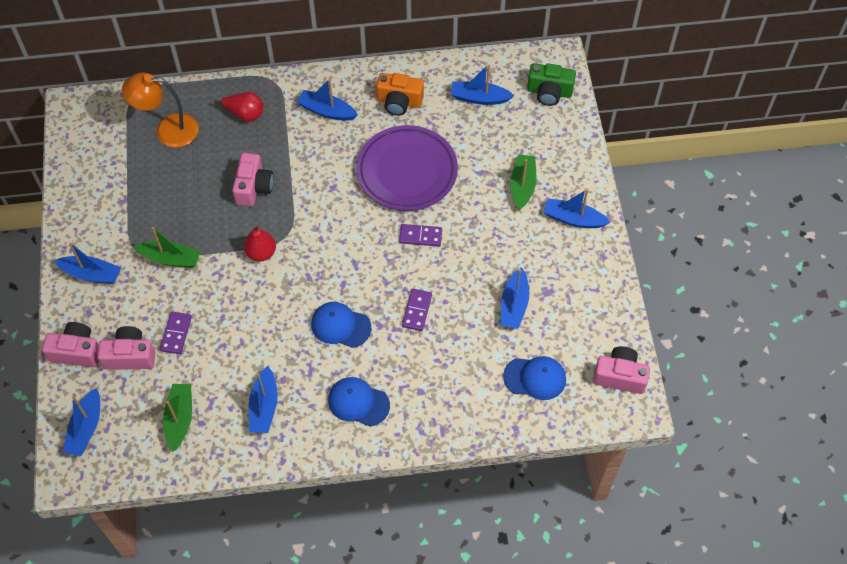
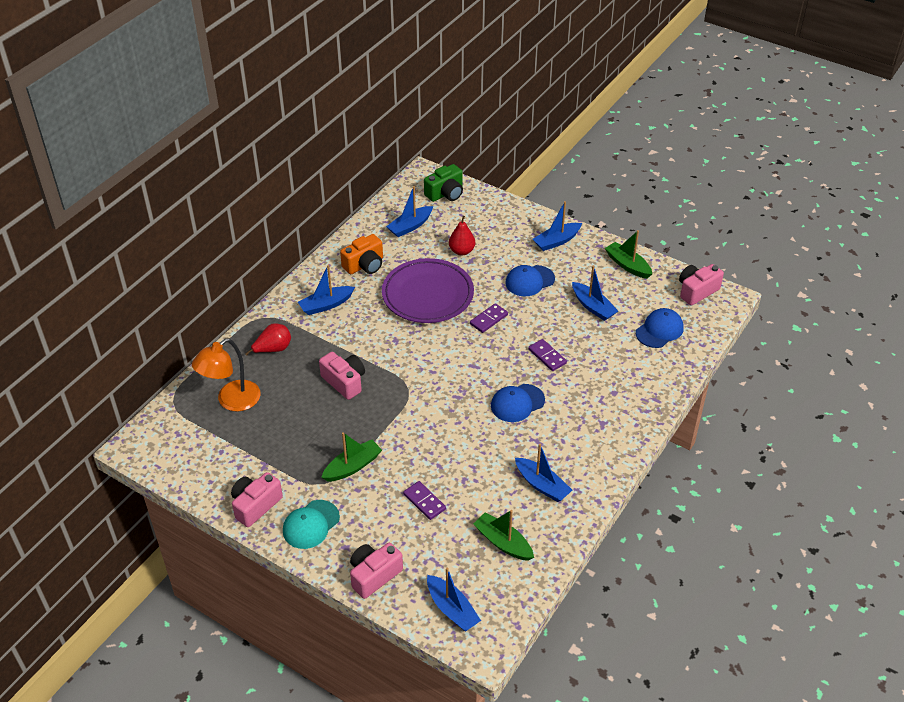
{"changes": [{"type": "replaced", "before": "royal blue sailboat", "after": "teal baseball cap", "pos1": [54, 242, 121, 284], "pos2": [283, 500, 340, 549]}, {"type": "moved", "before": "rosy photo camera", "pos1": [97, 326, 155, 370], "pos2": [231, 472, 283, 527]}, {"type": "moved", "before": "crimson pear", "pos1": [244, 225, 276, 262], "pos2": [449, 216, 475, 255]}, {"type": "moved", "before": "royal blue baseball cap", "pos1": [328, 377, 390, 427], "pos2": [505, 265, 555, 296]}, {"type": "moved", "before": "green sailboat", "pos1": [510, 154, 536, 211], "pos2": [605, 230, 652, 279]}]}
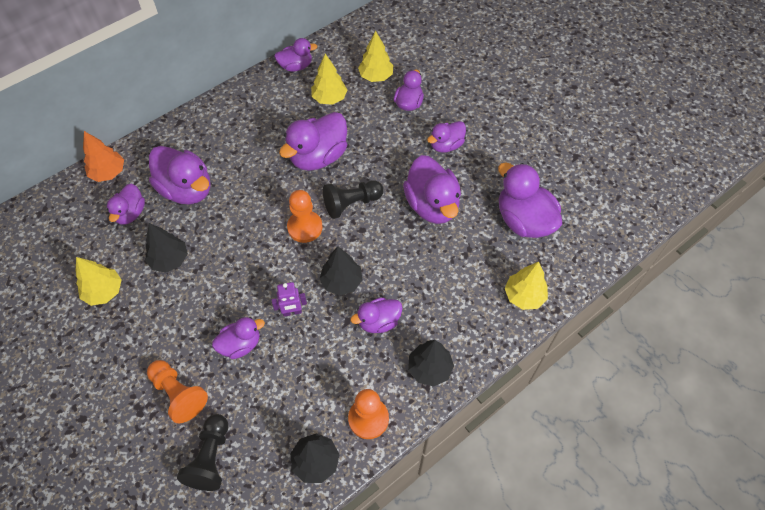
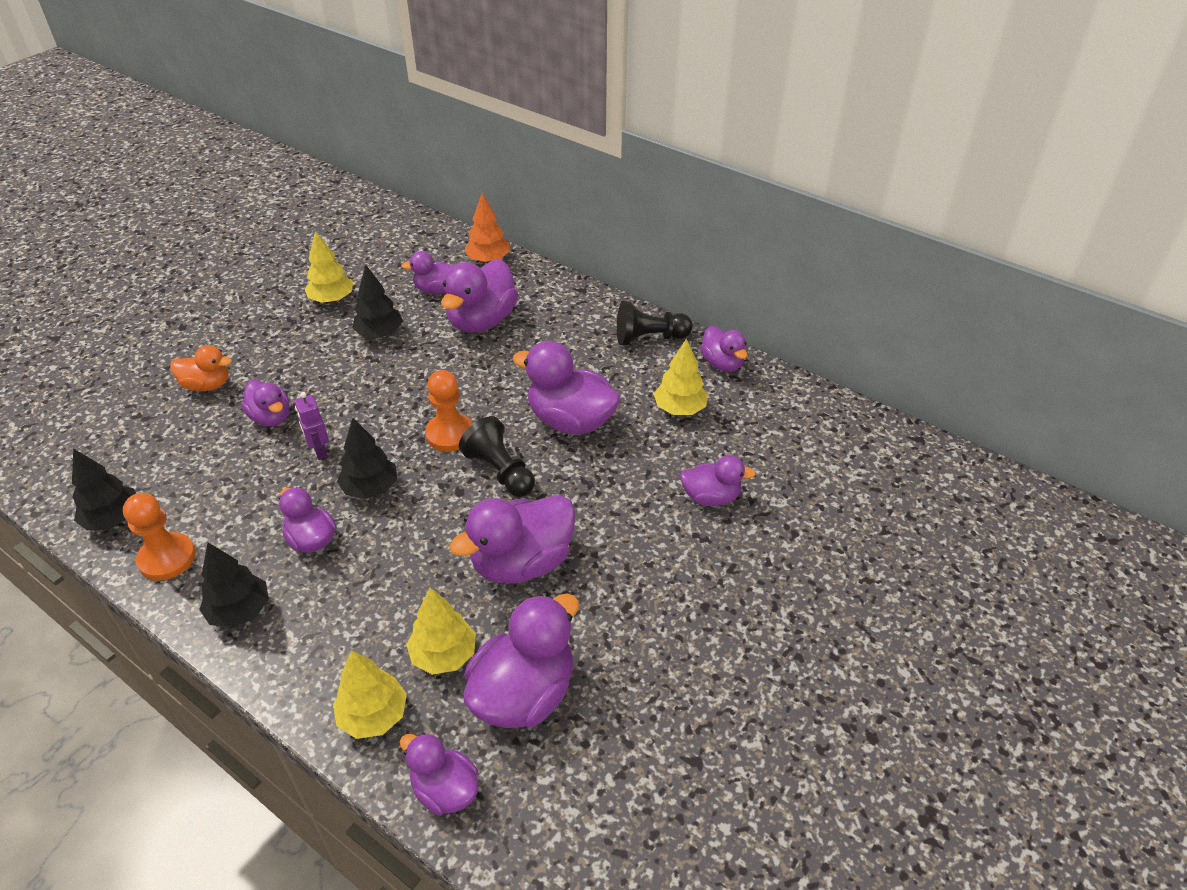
{"changes": [{"type": "replaced", "before": "orange pawn", "after": "orange toy duck", "pos1": [147, 360, 208, 423], "pos2": [170, 345, 232, 391]}, {"type": "moved", "before": "ebony pawn", "pos1": [177, 414, 228, 491], "pos2": [617, 301, 693, 345]}, {"type": "moved", "before": "golden fir tree", "pos1": [358, 31, 393, 82], "pos2": [406, 588, 476, 675]}, {"type": "moved", "before": "violet toy duck", "pos1": [427, 121, 466, 153], "pos2": [400, 733, 479, 815]}]}
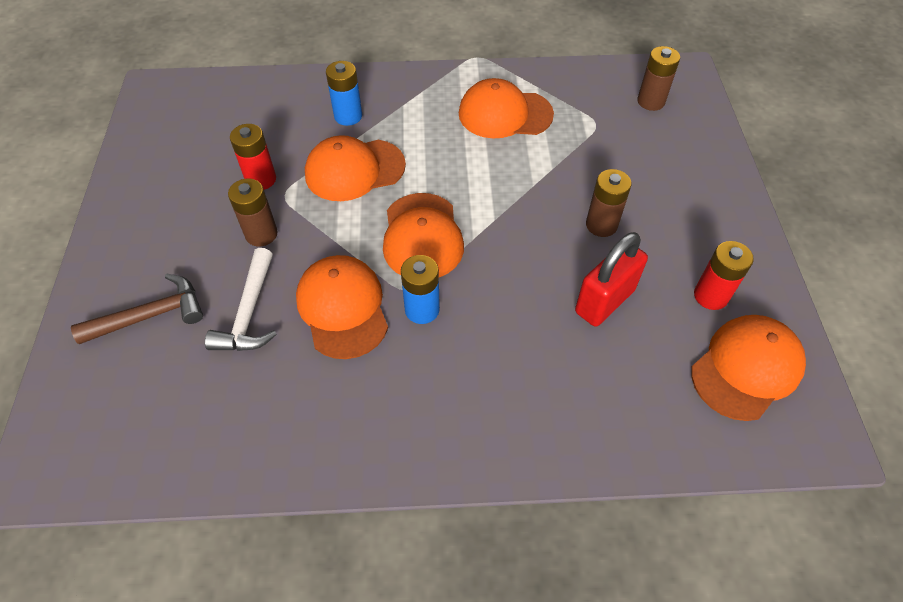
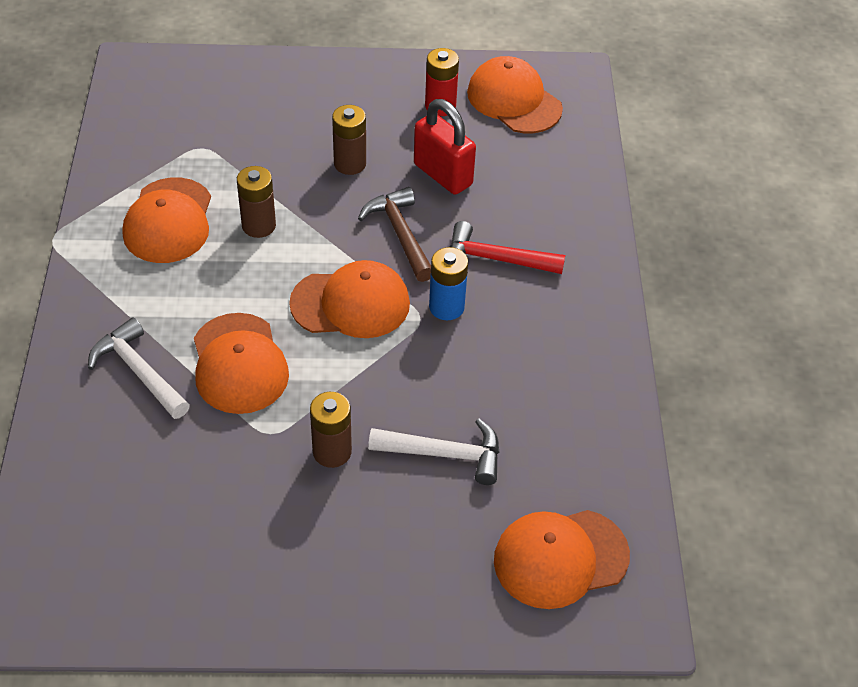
{"changes": [{"type": "moved", "before": "brown claw hammer", "pos1": [71, 274, 203, 344], "pos2": [358, 187, 431, 282]}, {"type": "removed", "before": "crimson battery", "pos1": [230, 124, 276, 190]}, {"type": "moved", "before": "orange baseball cap", "pos1": [296, 255, 388, 359], "pos2": [494, 510, 630, 609]}, {"type": "replaced", "before": "royal blue battery", "after": "pure white claw hammer", "pos1": [326, 61, 362, 126], "pos2": [88, 317, 190, 419]}, {"type": "moved", "before": "brown battery", "pos1": [637, 46, 680, 111], "pos2": [237, 166, 276, 238]}, {"type": "added", "after": "crimson claw hammer", "pos2": [450, 221, 565, 274]}]}
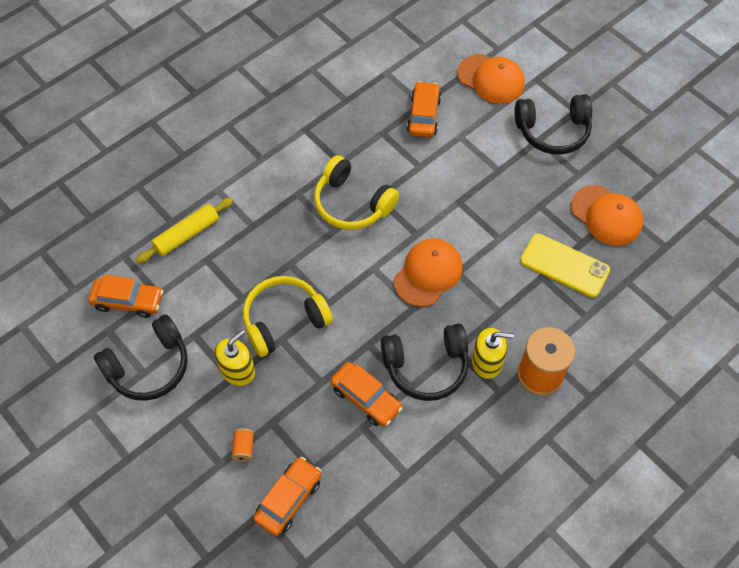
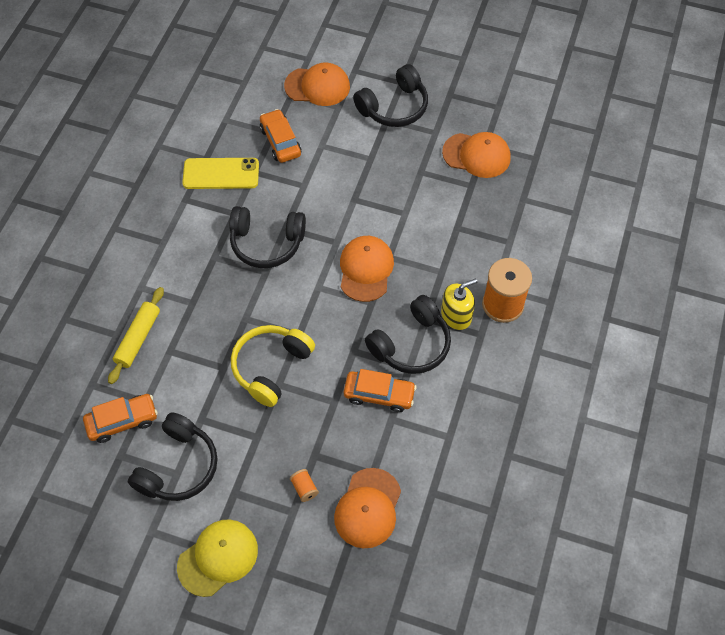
{"changes": [{"type": "removed", "before": "golden soap pump", "pos1": [215, 330, 255, 386]}, {"type": "replaced", "before": "orange toy car", "after": "orange baseball cap", "pos1": [253, 457, 322, 536], "pos2": [334, 468, 401, 548]}, {"type": "recoloured", "before": "golden headphones", "after": "ebony headphones", "pos1": [314, 155, 399, 230], "pos2": [229, 206, 306, 268]}, {"type": "moved", "before": "golden phone", "pos1": [520, 233, 610, 298], "pos2": [182, 158, 259, 189]}, {"type": "added", "after": "golden baseball cap", "pos2": [177, 519, 258, 597]}]}
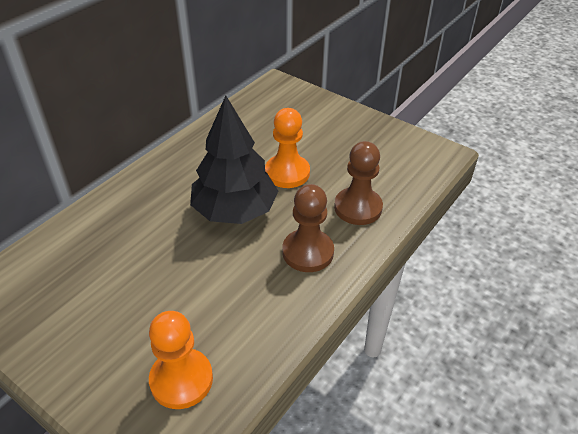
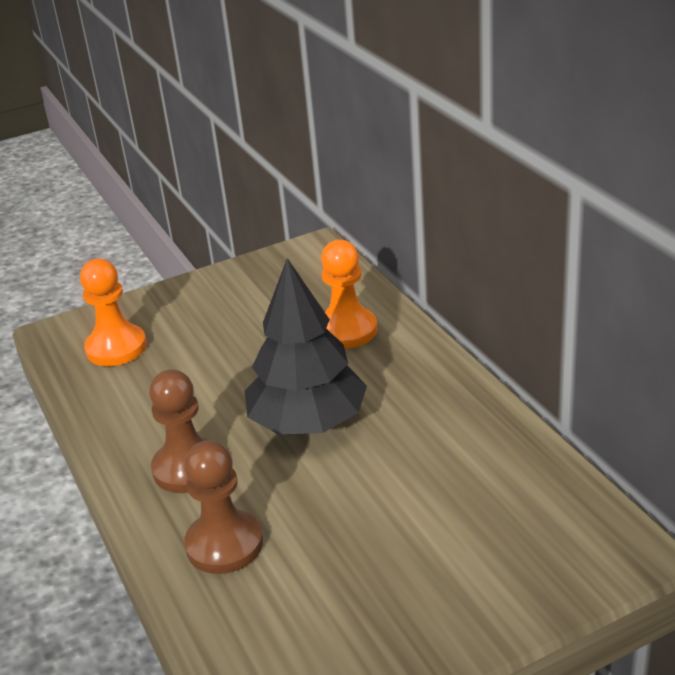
{"changes": [{"type": "moved", "before": "orange pawn", "pos1": [265, 108, 310, 188], "pos2": [321, 240, 377, 349]}]}
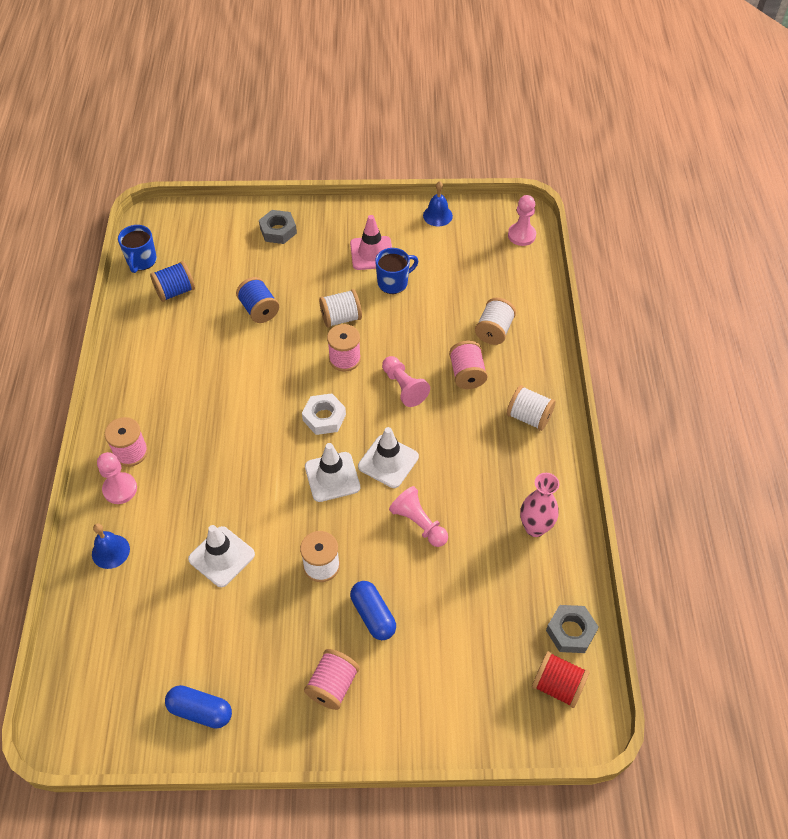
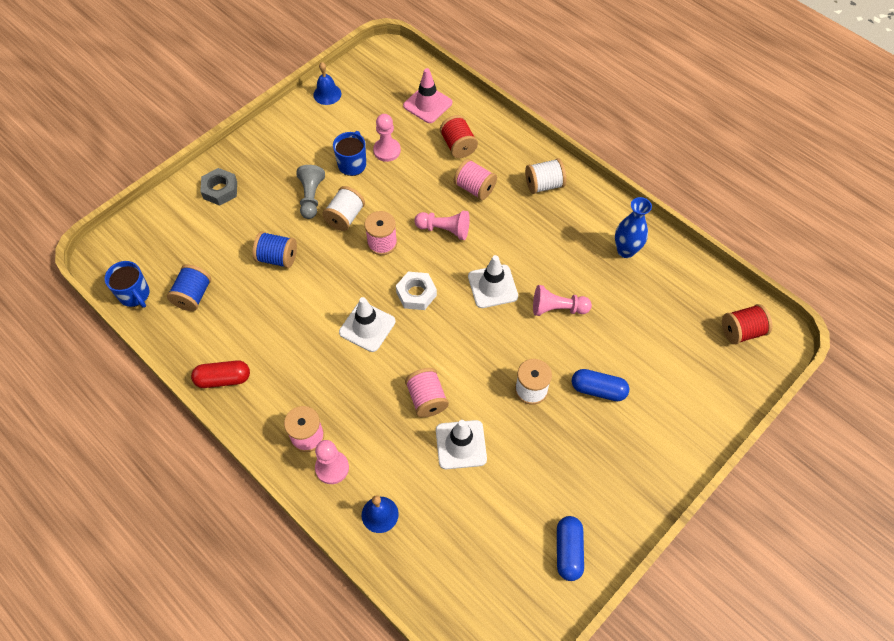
{"changes": [{"type": "turned", "before": "royal blue pill", "pos1": [165, 685, 232, 729], "pos2": [557, 516, 584, 581], "turn": -60}, {"type": "moved", "before": "rosy spool", "pos1": [304, 649, 360, 710], "pos2": [405, 368, 449, 418]}, {"type": "moved", "before": "pure white traffic cone", "pos1": [305, 443, 360, 502], "pos2": [339, 297, 396, 352]}, {"type": "moved", "before": "rosy traffic cone", "pos1": [350, 215, 392, 270], "pos2": [403, 68, 452, 123]}, {"type": "recoloured", "before": "pure white spool", "after": "crimson spool", "pos1": [475, 298, 516, 345], "pos2": [440, 115, 478, 158]}, {"type": "moved", "before": "rosy pawn", "pos1": [508, 195, 536, 246], "pos2": [373, 114, 401, 162]}, {"type": "recoloured", "before": "rosy tall vase", "after": "royal blue tall vase", "pos1": [520, 473, 559, 537], "pos2": [615, 197, 652, 258]}, {"type": "removed", "before": "gray hexagon nut", "pos1": [546, 605, 599, 653]}, {"type": "added", "after": "crimson pill", "pos2": [191, 360, 250, 388]}, {"type": "added", "after": "gray pawn", "pos2": [296, 165, 325, 219]}]}
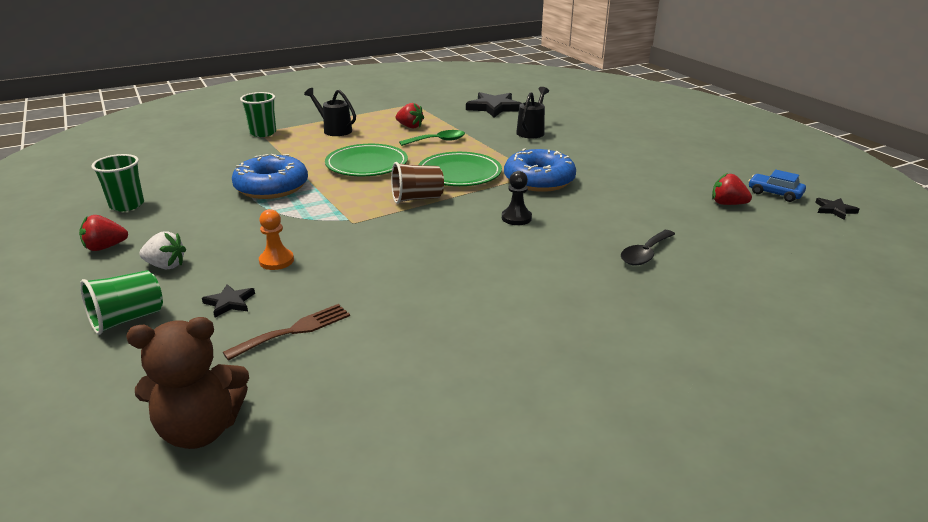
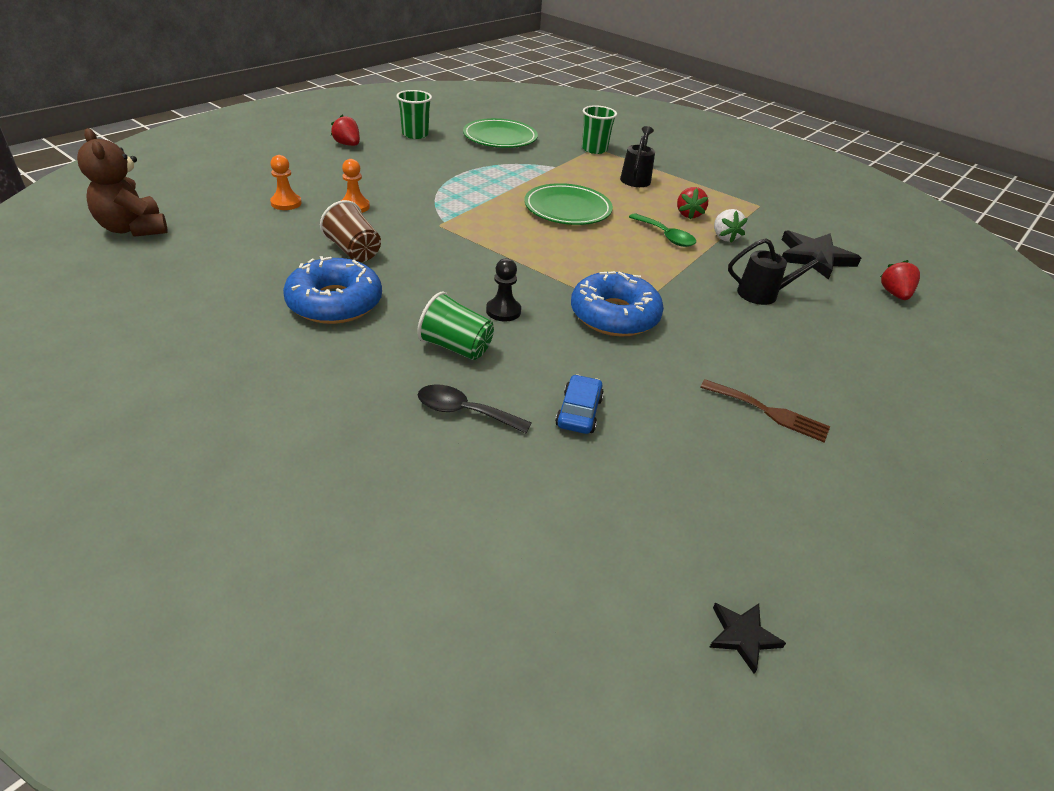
{"changes": [{"type": "moved", "before": "green cup", "pos1": [80, 270, 163, 335], "pos2": [417, 292, 494, 360]}, {"type": "moved", "before": "pure white berry", "pos1": [139, 231, 186, 269], "pos2": [714, 209, 748, 243]}, {"type": "replaced", "before": "ebony five-pointed star", "after": "orange pawn", "pos1": [202, 284, 255, 318], "pos2": [270, 155, 301, 210]}, {"type": "moved", "before": "brown fork", "pos1": [223, 304, 350, 361], "pos2": [700, 379, 830, 442]}, {"type": "moved", "before": "royal blue glazed donut", "pos1": [232, 154, 308, 199], "pos2": [283, 256, 382, 324]}, {"type": "moved", "before": "brown cup", "pos1": [391, 162, 444, 204], "pos2": [320, 200, 381, 262]}, {"type": "moved", "before": "green flat dish", "pos1": [418, 152, 502, 186], "pos2": [463, 118, 538, 148]}, {"type": "moved", "before": "crimson berry", "pos1": [712, 173, 752, 205], "pos2": [880, 260, 920, 300]}, {"type": "moved", "before": "royal blue toy car", "pos1": [748, 169, 806, 202], "pos2": [555, 374, 604, 434]}]}
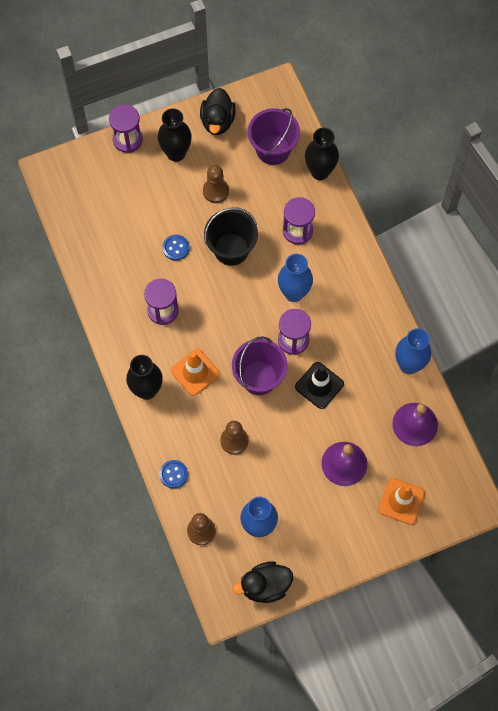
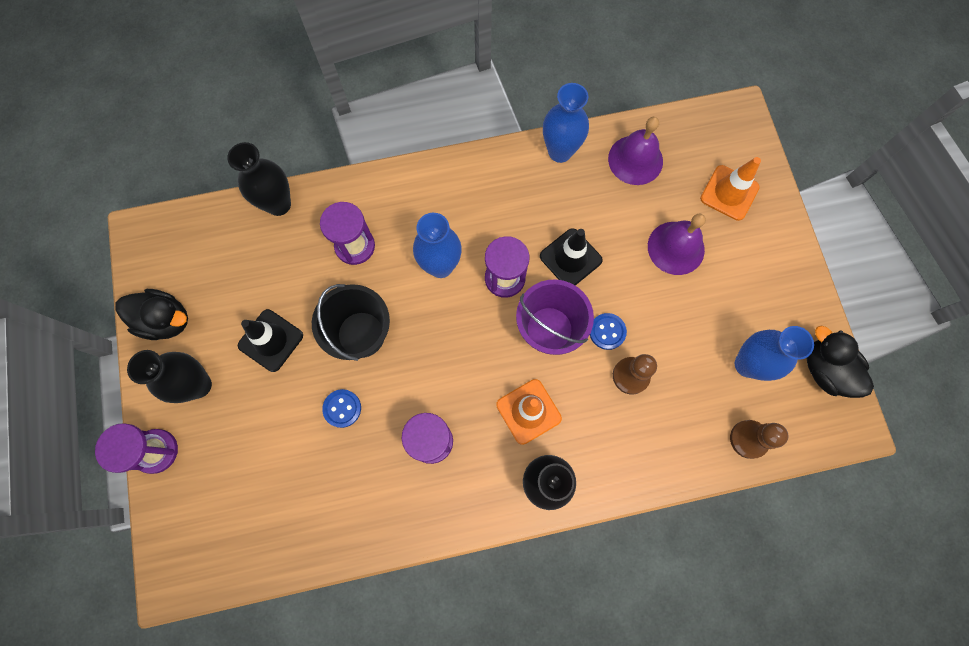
{"changes": [{"type": "moved", "before": "royal blue shirt button", "pos1": [159, 460, 188, 488], "pos2": [590, 313, 627, 350]}, {"type": "replaced", "before": "brown pawn", "after": "ebony traffic cone", "pos1": [203, 165, 229, 203], "pos2": [238, 309, 303, 372]}, {"type": "turned", "before": "ebony toy duck", "pos1": [233, 561, 293, 603], "pos2": [806, 326, 874, 398], "turn": 150}, {"type": "removed", "before": "violet pail", "pos1": [248, 108, 300, 165]}]}
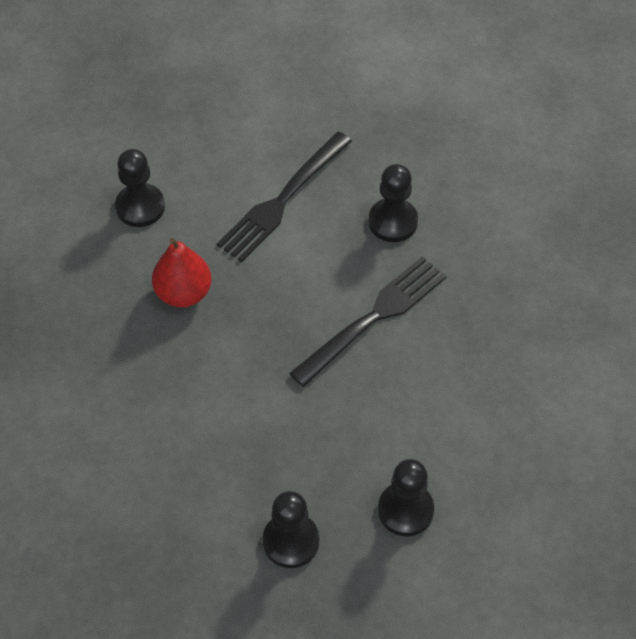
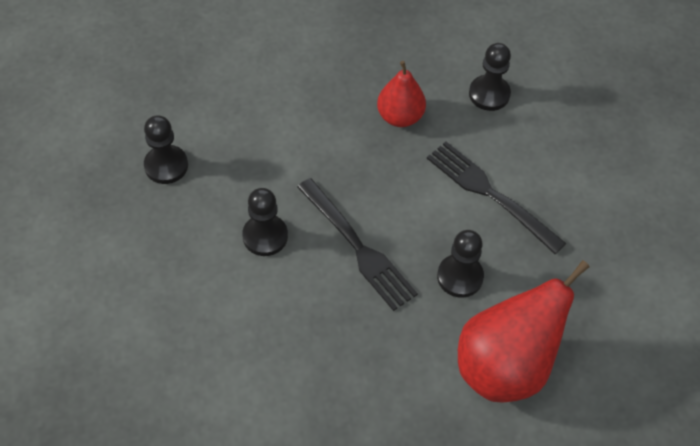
{"changes": [{"type": "moved", "before": "ebony pawn", "pos1": [378, 459, 434, 536], "pos2": [242, 188, 288, 256]}, {"type": "added", "after": "crimson pear", "pos2": [458, 260, 590, 402]}]}
